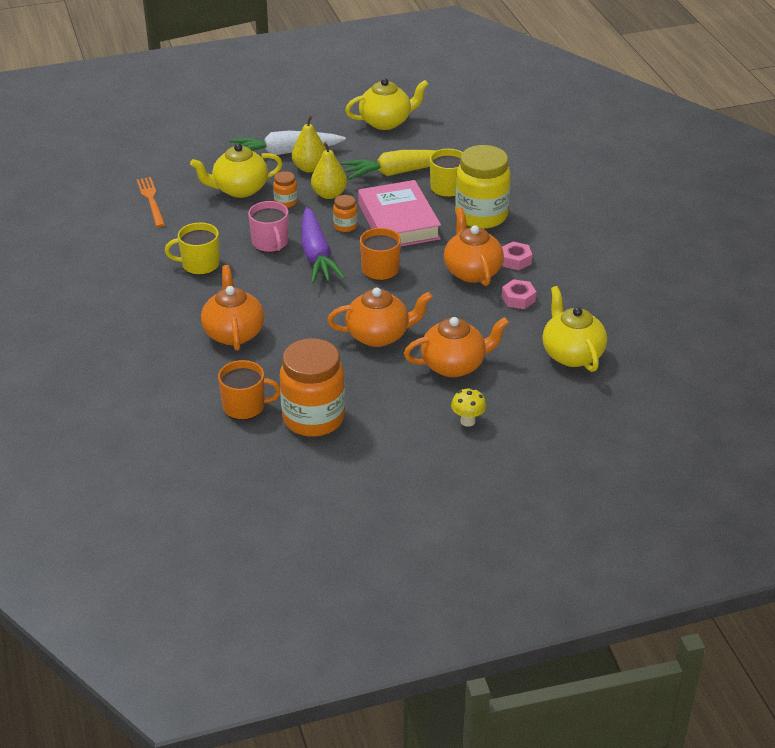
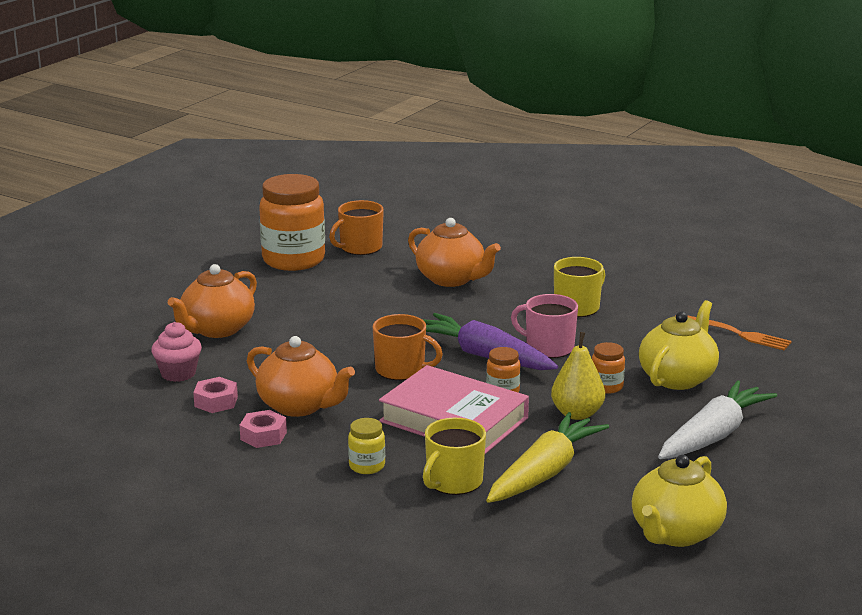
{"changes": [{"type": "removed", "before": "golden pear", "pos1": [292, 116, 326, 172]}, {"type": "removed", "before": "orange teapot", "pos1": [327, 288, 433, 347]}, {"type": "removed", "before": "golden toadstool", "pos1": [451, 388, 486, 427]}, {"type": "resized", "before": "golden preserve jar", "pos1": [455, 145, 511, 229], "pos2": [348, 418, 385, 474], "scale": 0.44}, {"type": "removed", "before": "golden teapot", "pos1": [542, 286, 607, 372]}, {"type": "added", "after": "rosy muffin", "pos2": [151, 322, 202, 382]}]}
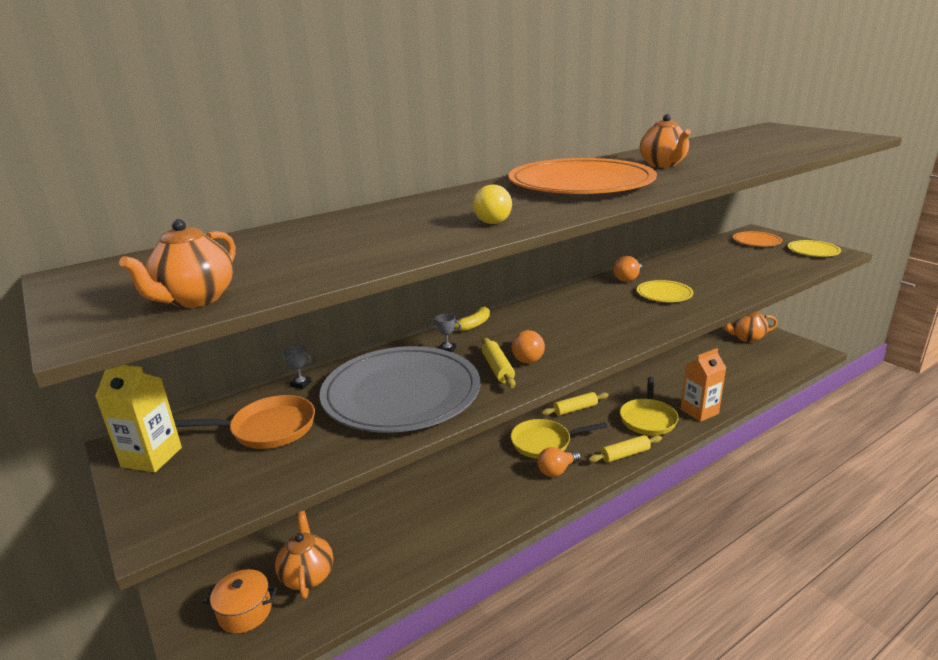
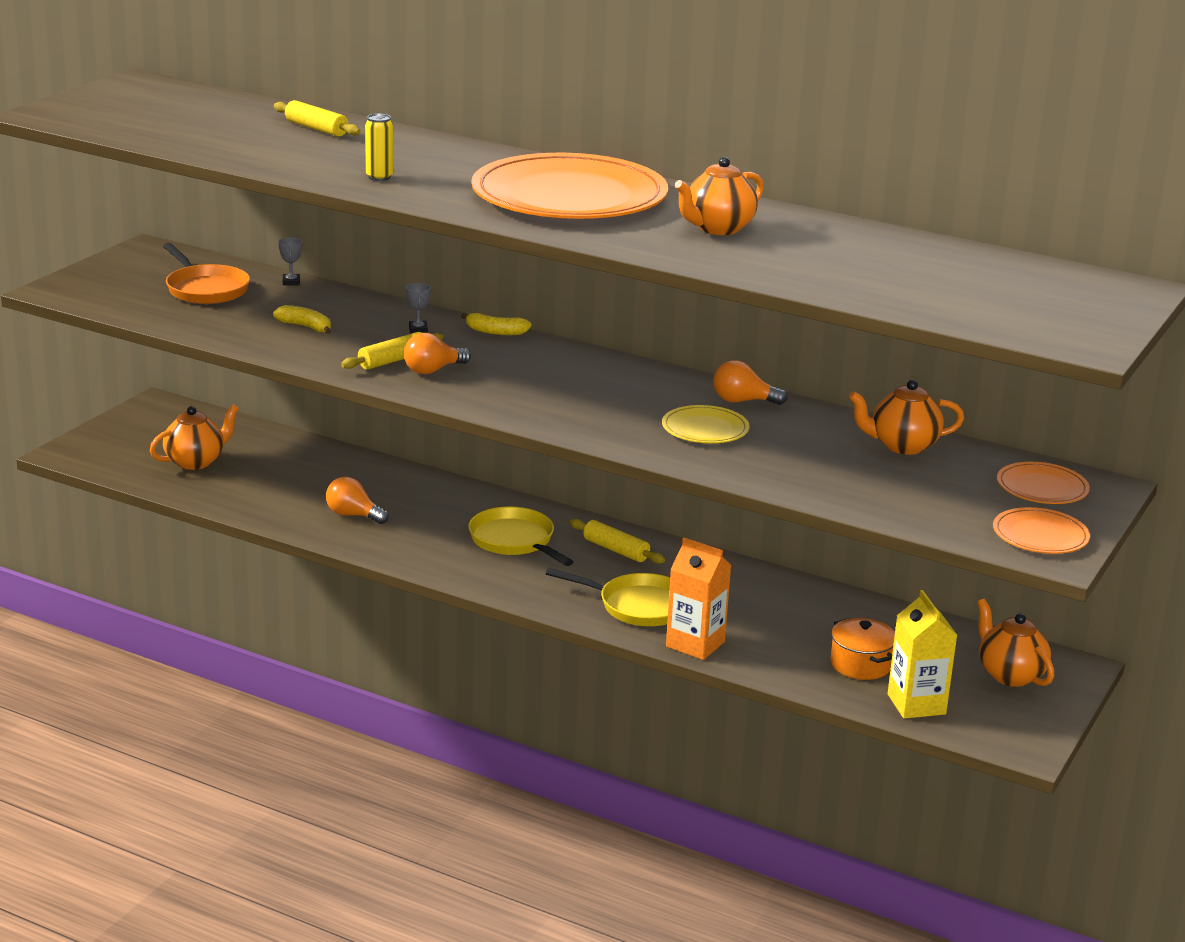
{"changes": [{"type": "moved", "before": "golden juice carton", "pos1": [95, 365, 182, 472], "pos2": [888, 590, 957, 719]}, {"type": "moved", "before": "orange teapot", "pos1": [119, 219, 235, 308], "pos2": [849, 380, 964, 455]}, {"type": "moved", "before": "orange stockpot", "pos1": [203, 569, 277, 634], "pos2": [830, 618, 895, 680]}, {"type": "replaced", "before": "gray flat dish", "after": "golden banana", "pos1": [320, 346, 480, 433], "pos2": [273, 305, 331, 334]}, {"type": "replaced", "before": "golden lightbulb", "after": "golden tin", "pos1": [473, 184, 512, 224], "pos2": [365, 114, 393, 181]}, {"type": "moved", "before": "orange lightbulb", "pos1": [538, 447, 581, 477], "pos2": [326, 477, 389, 524]}, {"type": "moved", "before": "golden dough roller", "pos1": [588, 435, 662, 463], "pos2": [274, 100, 361, 137]}, {"type": "turned", "before": "golden skillet", "pos1": [620, 377, 679, 435], "pos2": [546, 568, 670, 626], "turn": -150}, {"type": "recoloured", "before": "golden flat dish", "after": "orange flat dish", "pos1": [788, 240, 841, 257], "pos2": [993, 507, 1090, 554]}]}
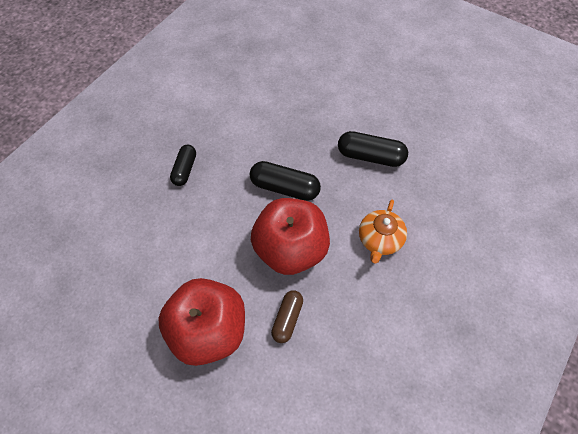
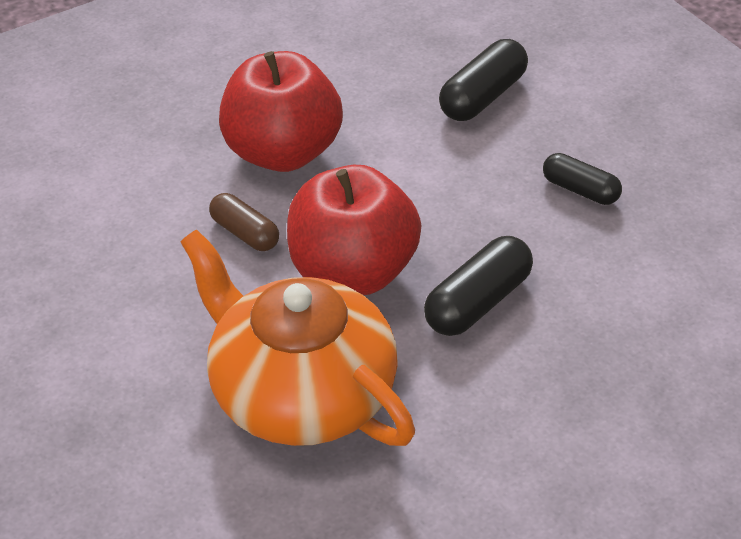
{"changes": [{"type": "moved", "before": "ebony pill", "pos1": [338, 131, 408, 167], "pos2": [439, 39, 528, 121]}, {"type": "resized", "before": "orange teapot", "pos1": [359, 200, 407, 264], "pos2": [181, 229, 415, 446], "scale": 2.04}]}
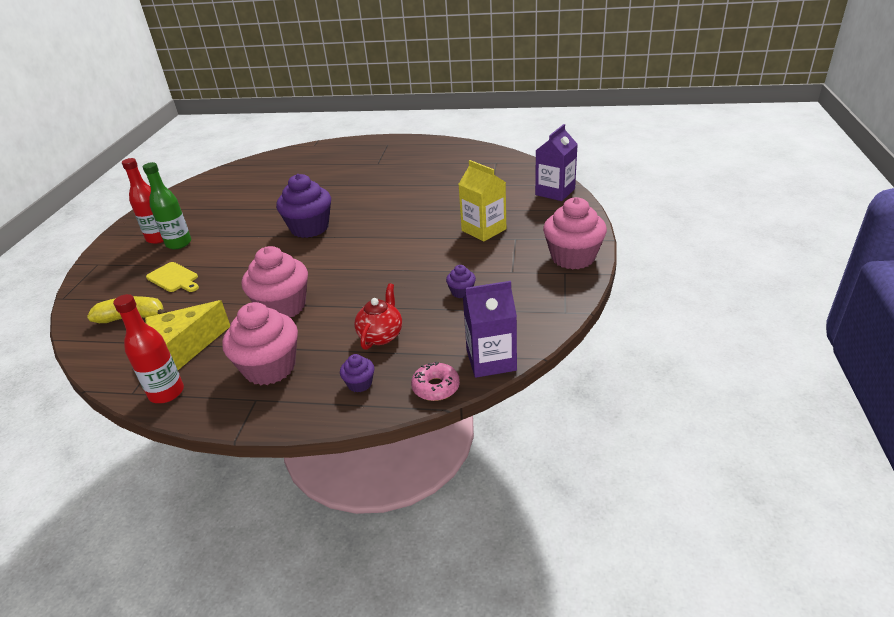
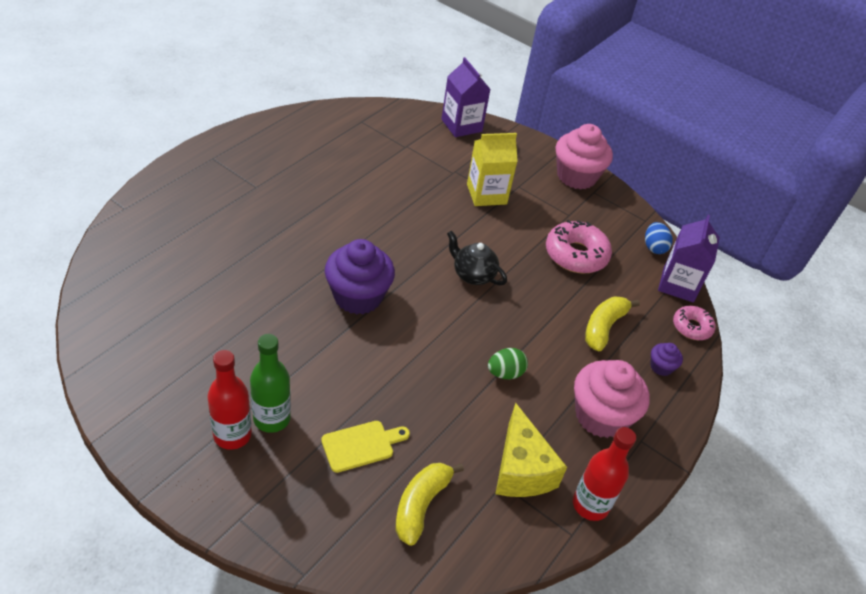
{"changes": [{"type": "replaced", "before": "rosy muffin", "after": "green toy egg", "pos1": [242, 246, 308, 318], "pos2": [488, 348, 528, 379]}, {"type": "replaced", "before": "crimson teapot", "after": "golden banana", "pos1": [354, 283, 402, 350], "pos2": [585, 296, 640, 351]}, {"type": "replaced", "before": "violet muffin", "after": "rosy glazed donut", "pos1": [446, 265, 476, 298], "pos2": [546, 220, 612, 273]}, {"type": "added", "after": "ebony teapot", "pos2": [447, 231, 507, 285]}, {"type": "added", "after": "royal blue toy egg", "pos2": [645, 222, 673, 254]}]}
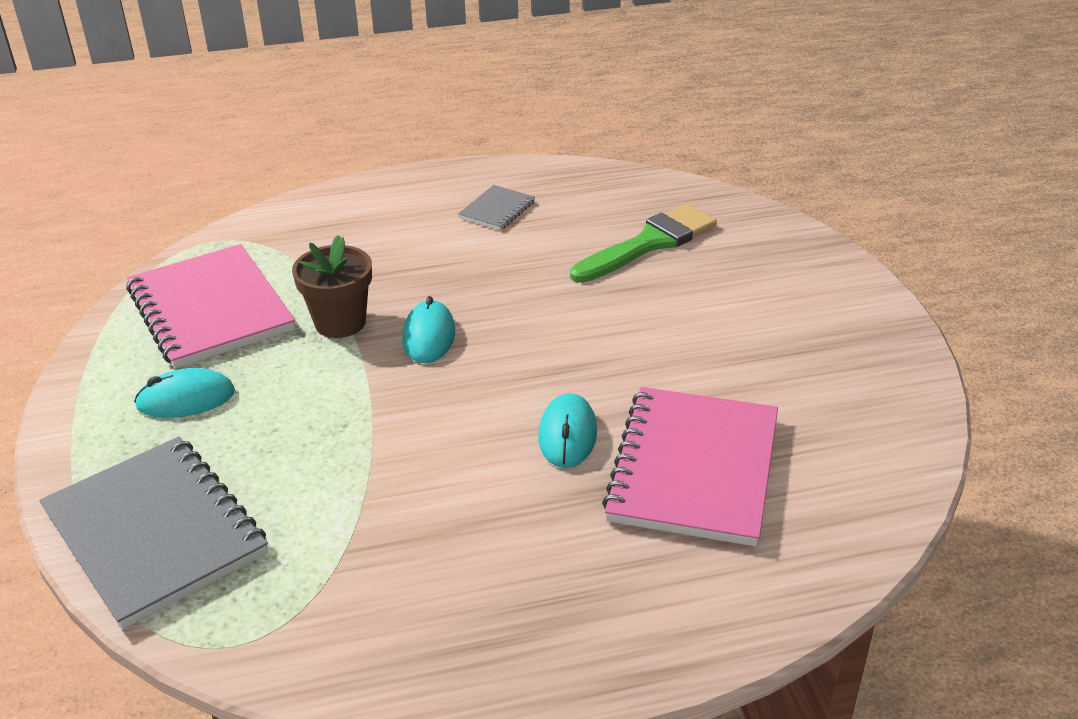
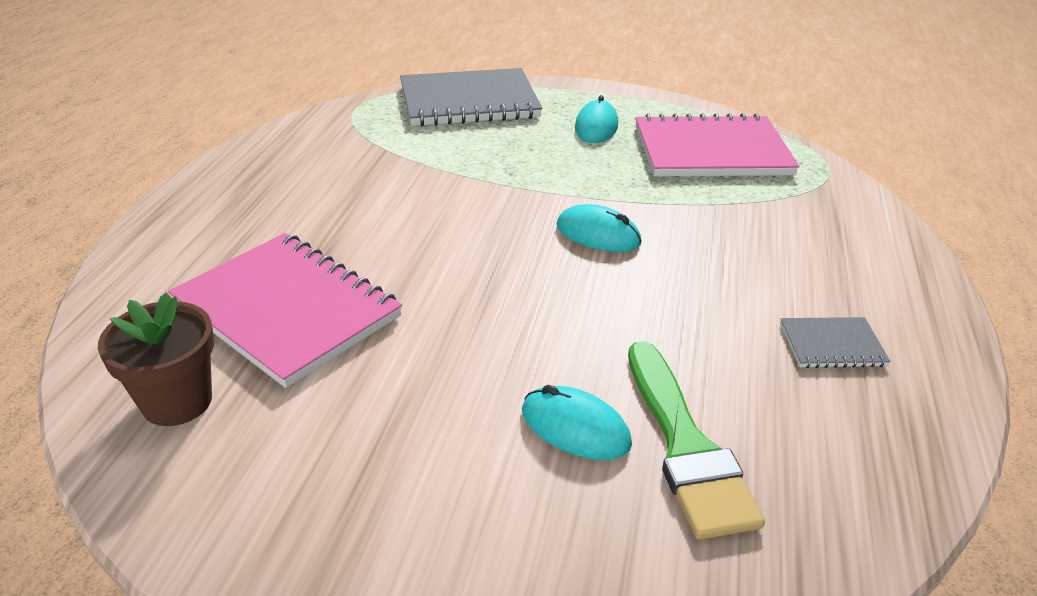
{"changes": [{"type": "moved", "before": "brown potted plant", "pos1": [292, 235, 372, 338], "pos2": [98, 293, 214, 426]}, {"type": "turned", "before": "gray notepad", "pos1": [458, 185, 535, 231], "pos2": [780, 317, 890, 368], "turn": -60}, {"type": "moved", "before": "teal mouse", "pos1": [538, 393, 597, 468], "pos2": [522, 385, 632, 460]}]}
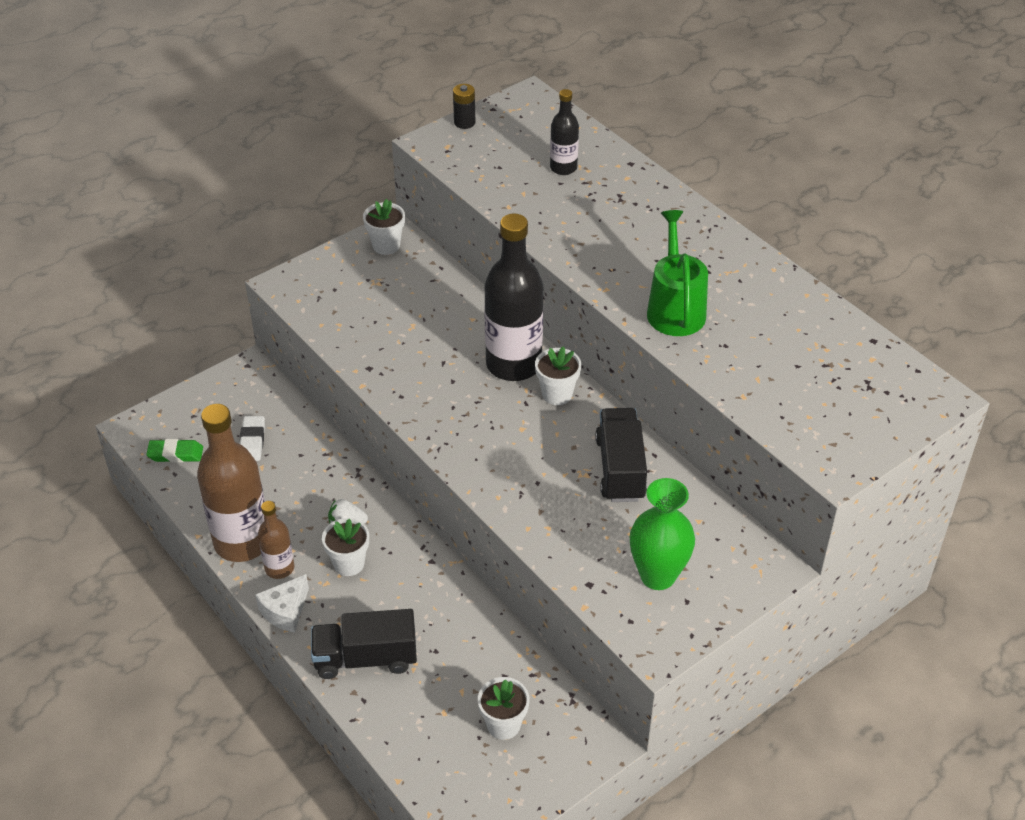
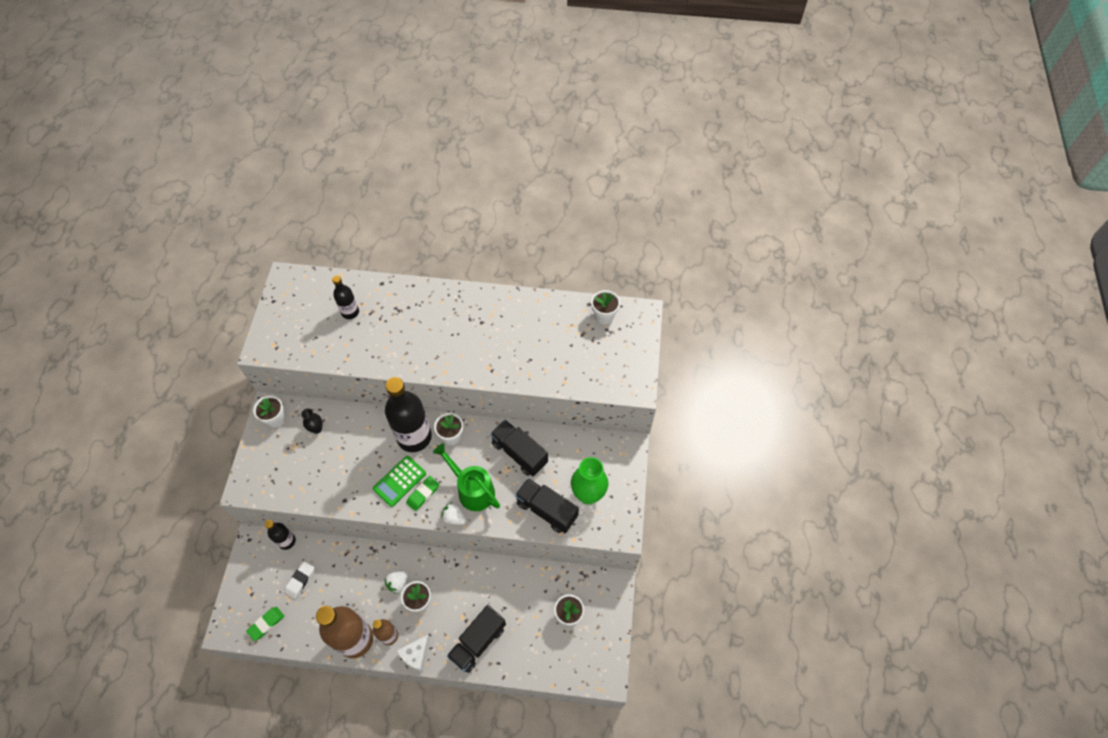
{"changes": [{"type": "turned", "before": "pure white pencil eraser", "pos1": [240, 416, 265, 461], "pos2": [284, 561, 314, 599], "turn": 75}, {"type": "turned", "before": "pure white piece of cheese", "pos1": [255, 574, 309, 633], "pos2": [397, 634, 430, 672], "turn": 45}, {"type": "removed", "before": "ebony battery", "pos1": [453, 84, 475, 129]}, {"type": "moved", "before": "green sprinkling can", "pos1": [647, 210, 708, 336], "pos2": [433, 443, 500, 511]}, {"type": "added", "after": "ebony flask", "pos2": [265, 520, 296, 550]}, {"type": "added", "after": "ebony tall vase", "pos2": [301, 408, 322, 434]}, {"type": "added", "after": "green adding machine", "pos2": [373, 456, 426, 507]}, {"type": "added", "after": "green pencil eraser", "pos2": [406, 476, 439, 511]}, {"type": "added", "after": "pure white berry", "pos2": [441, 502, 466, 525]}, {"type": "added", "after": "ebony toy truck", "pos2": [515, 478, 579, 533]}, {"type": "added", "after": "pure white potted plant", "pos2": [591, 290, 620, 325]}]}
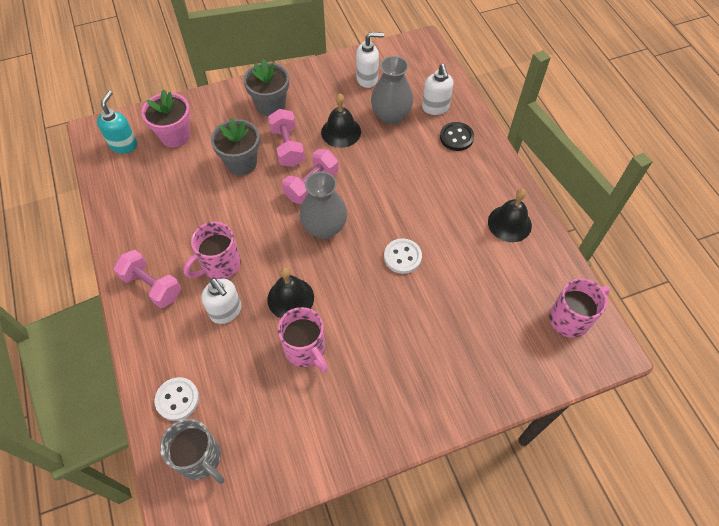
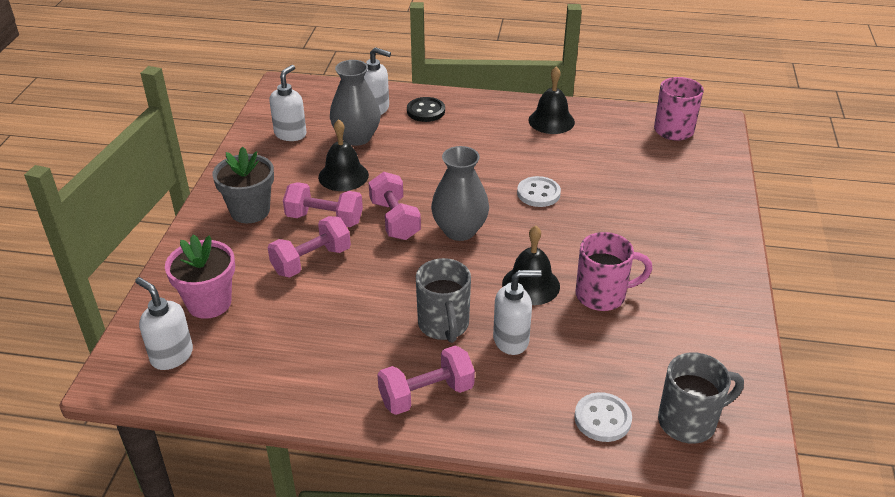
{"changes": [{"type": "recoloured", "before": "teal soap pump", "after": "pure white soap pump", "pos1": [97, 91, 137, 154], "pos2": [135, 277, 193, 370]}, {"type": "recoloured", "before": "rosy tea mug", "after": "gray tea mug", "pos1": [184, 222, 241, 279], "pos2": [416, 258, 471, 343]}, {"type": "replaced", "before": "gray potted plant", "after": "rosy free weight", "pos1": [211, 118, 260, 175], "pos2": [268, 216, 351, 278]}]}
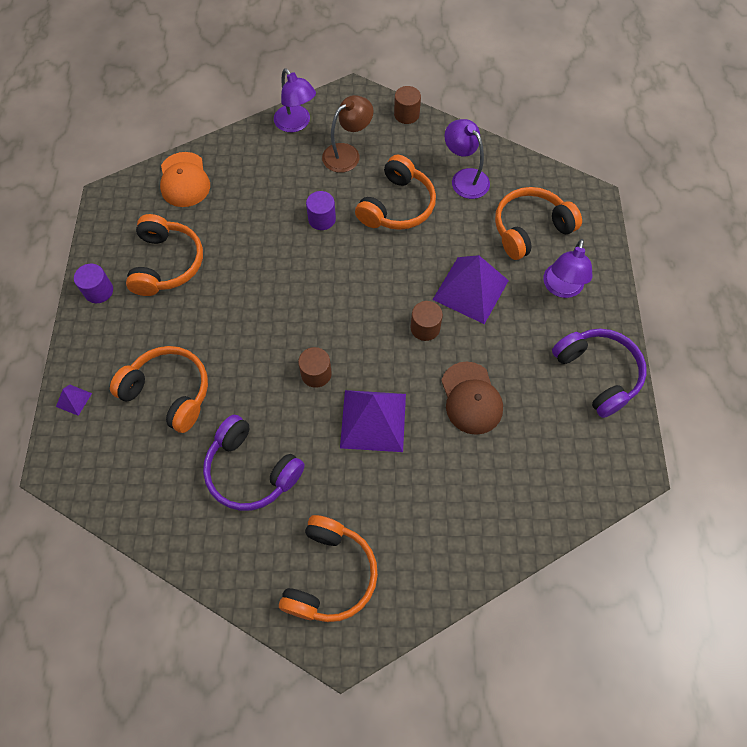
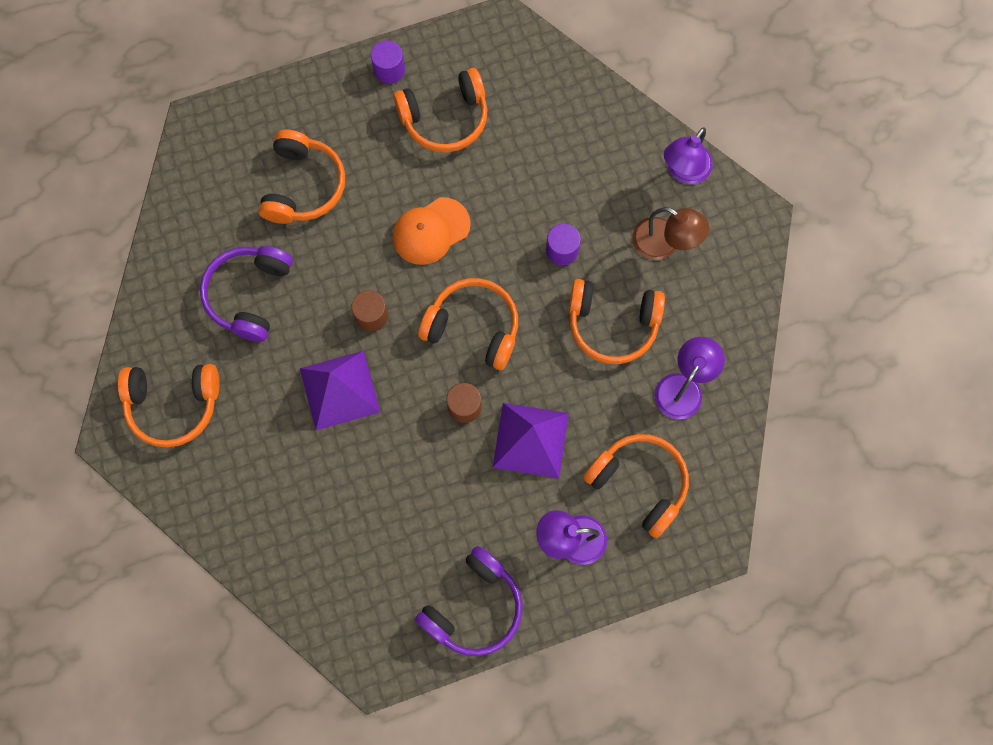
{"changes": [{"type": "removed", "before": "violet solid pyramid", "pos1": [56, 385, 92, 416]}, {"type": "moved", "before": "orange baseball cap", "pos1": [160, 152, 210, 207], "pos2": [393, 197, 471, 265]}, {"type": "removed", "before": "brown cylinder shape", "pos1": [394, 86, 421, 124]}, {"type": "removed", "before": "brown baseball cap", "pos1": [441, 362, 503, 435]}, {"type": "added", "after": "orange headphones", "pos2": [418, 278, 518, 370]}]}
